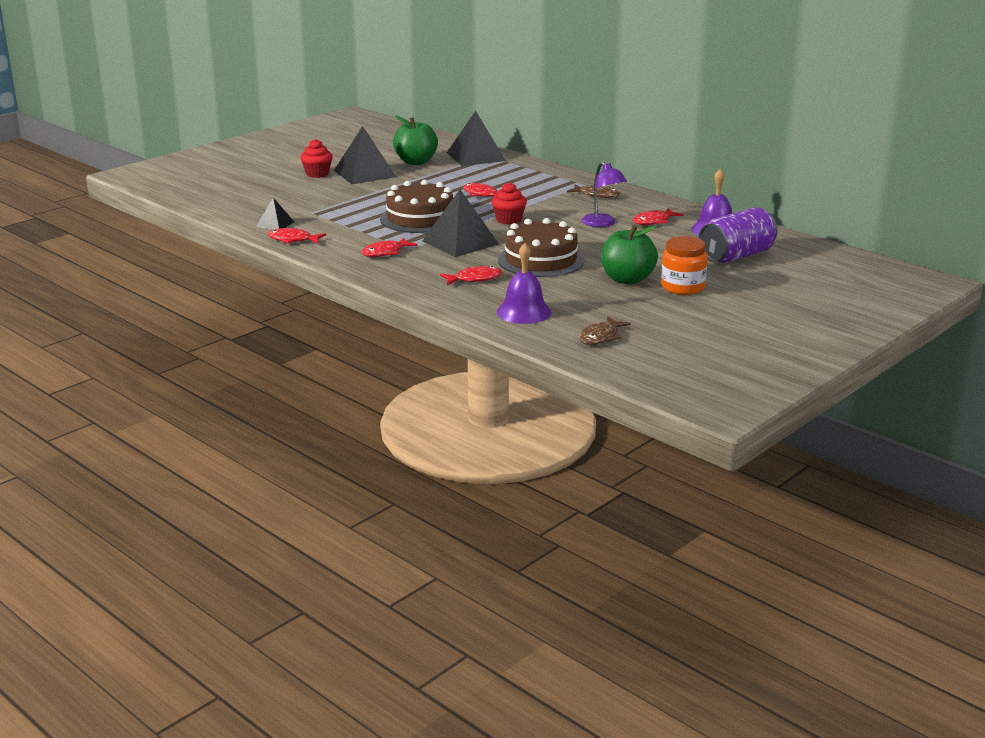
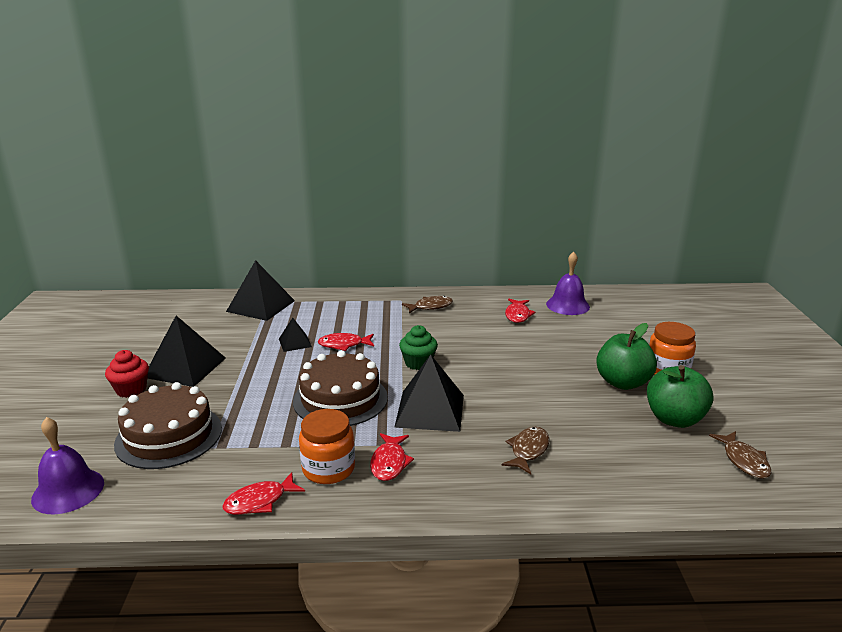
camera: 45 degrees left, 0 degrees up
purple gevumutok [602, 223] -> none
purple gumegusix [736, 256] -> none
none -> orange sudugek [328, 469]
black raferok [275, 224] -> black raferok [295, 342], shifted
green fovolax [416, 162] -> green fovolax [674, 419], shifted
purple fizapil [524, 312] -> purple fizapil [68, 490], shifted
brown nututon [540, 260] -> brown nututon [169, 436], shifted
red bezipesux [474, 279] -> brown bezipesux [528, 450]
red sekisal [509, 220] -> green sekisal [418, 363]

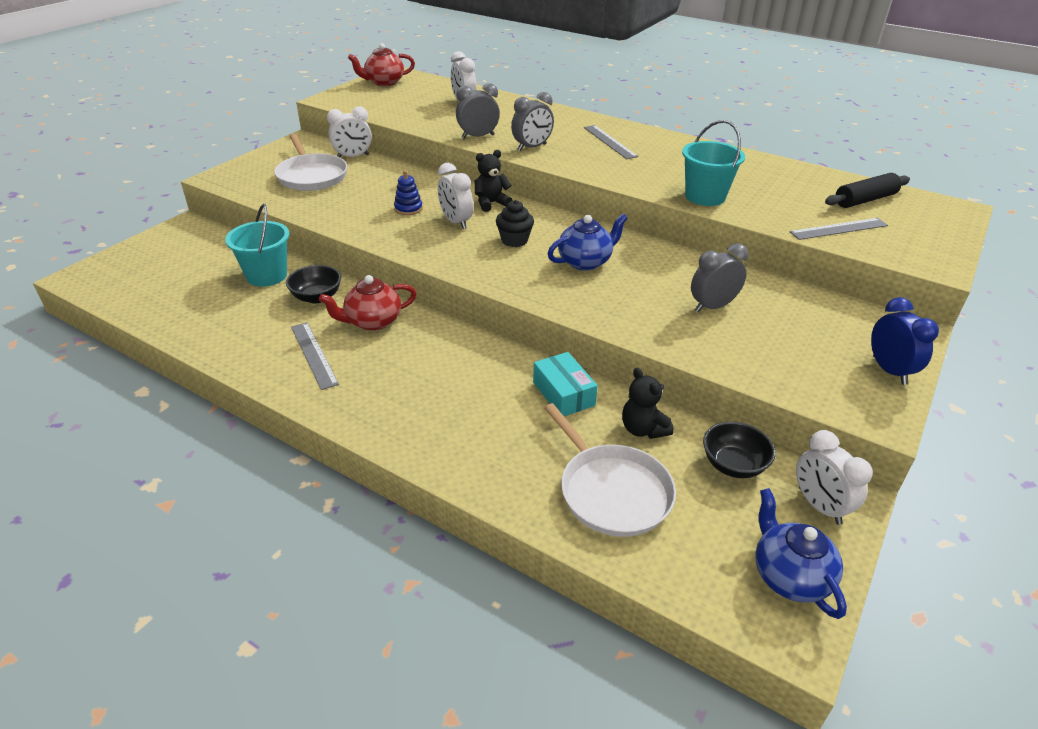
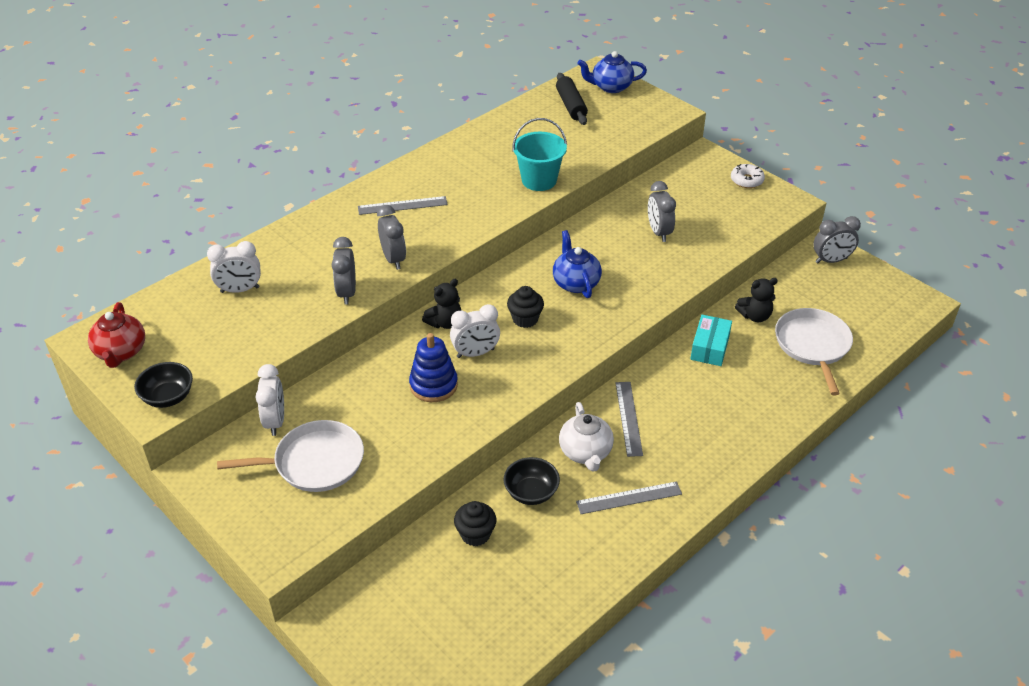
camera: 75 degrees left, 5 degrees up
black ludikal [733, 465] -> black ludikal [168, 397], shifted
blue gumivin [789, 576] -> blue gumivin [611, 87], shifted
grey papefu [838, 229] -> grey papefu [628, 418], shifted
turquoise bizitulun [267, 275] -> black sekisal [475, 534]
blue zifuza [889, 370] -> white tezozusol [746, 180]
red gumivin [372, 322] -> white gumivin [585, 452]
white zifuza [819, 506] -> grey zifuza [831, 260]
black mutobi [491, 203] -> black mutobi [445, 322], 120 degrees counterclockwise
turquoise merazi [563, 394] -> turquoise merazi [710, 347], 60 degrees counterclockwise
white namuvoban [611, 491] -> white namuvoban [813, 345], 75 degrees counterclockwise
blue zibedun [408, 209] -> blue zibedun [433, 385], x1.57

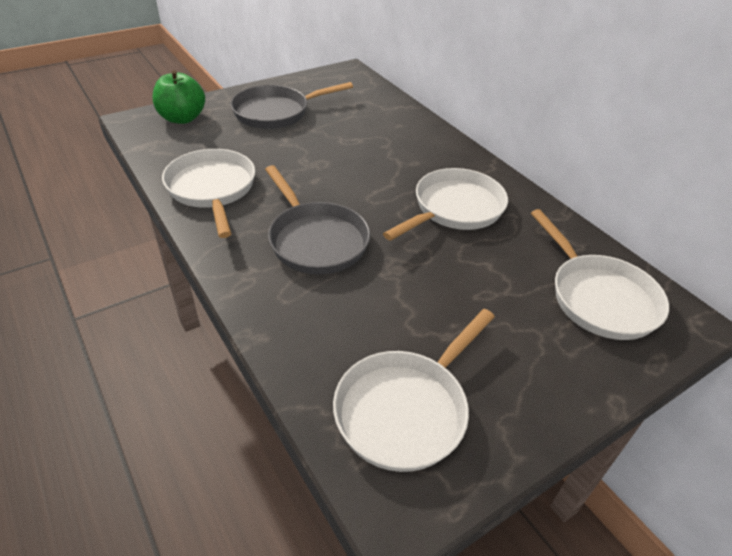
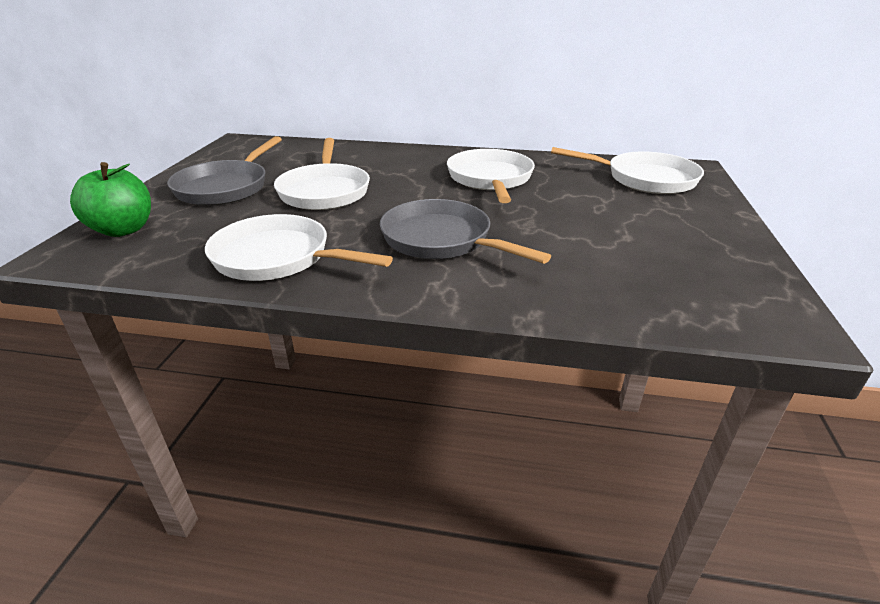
camera: 45 degrees left, 10 degrees down
white namuvoban [405, 409] -> white namuvoban [324, 191], shifted
grey namuvoban [315, 240] -> grey namuvoban [441, 240], 150 degrees counterclockwise

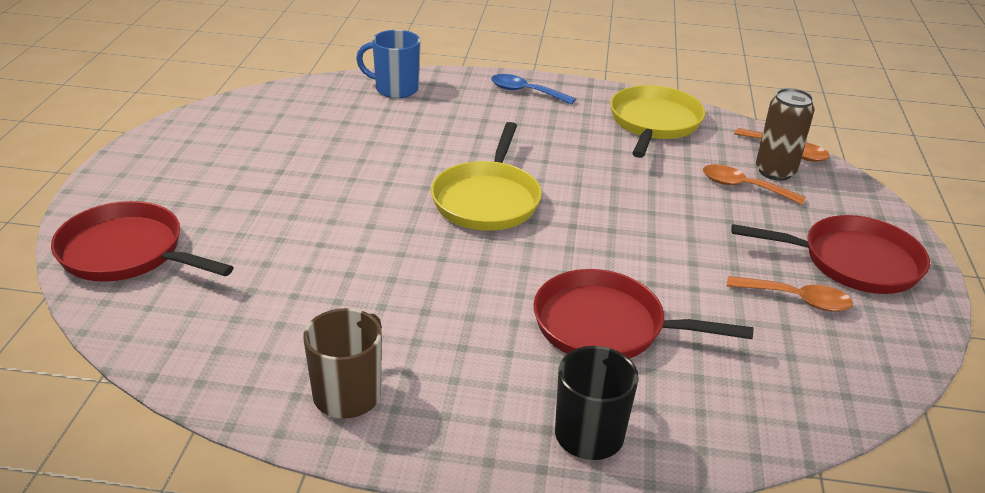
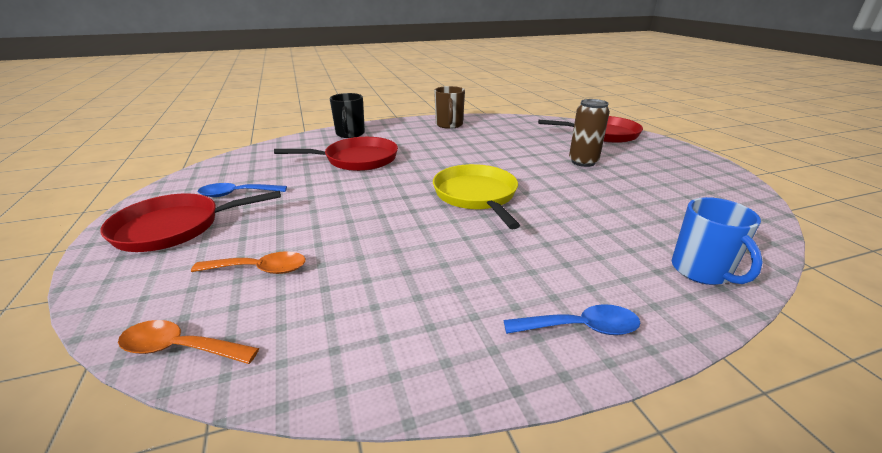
camera: 155 degrees right, 5 degrees down
yellow namuvoban [654, 123] -> none
brown gumegusix [775, 172] -> brown gumegusix [583, 162], shifted
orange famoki [797, 299] -> blue famoki [237, 194]
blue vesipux [395, 89] -> blue vesipux [701, 271], 90 degrees clockwise

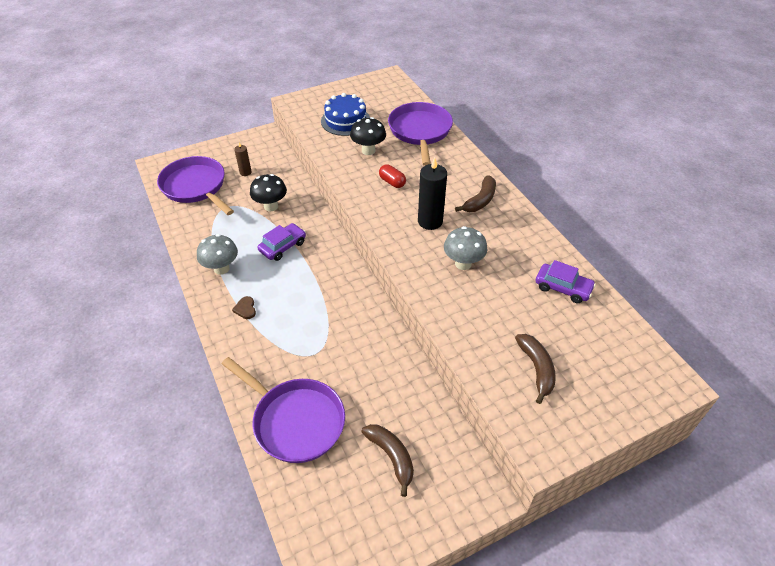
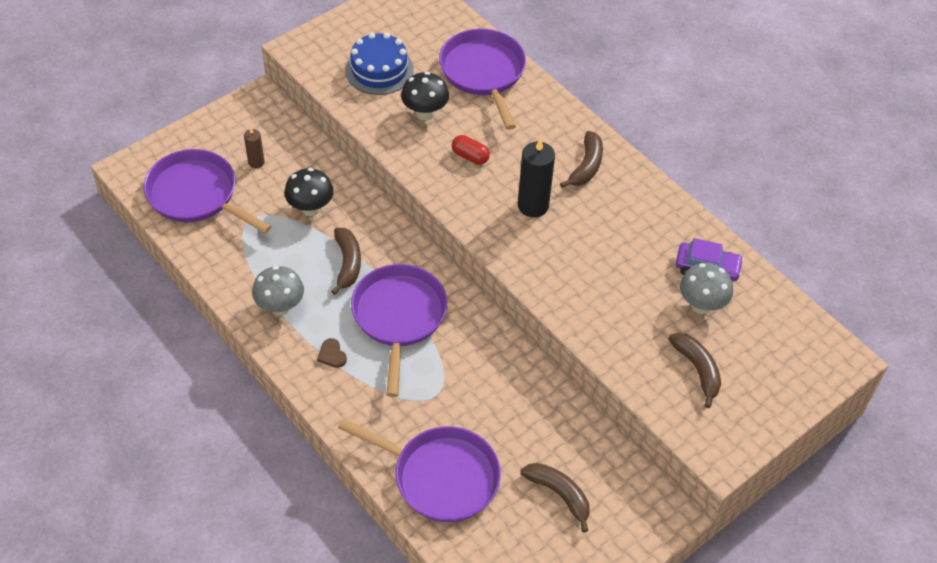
camera: 15 degrees left, 5 degrees up
none -> purple namuvoban [399, 317]
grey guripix [463, 264] -> grey guripix [701, 305], shifted
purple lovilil [283, 246] -> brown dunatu [347, 263]

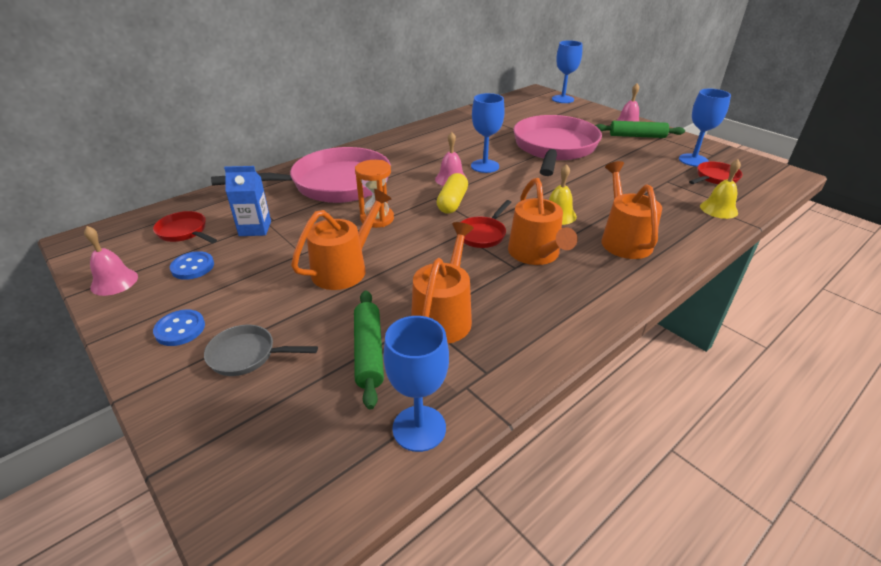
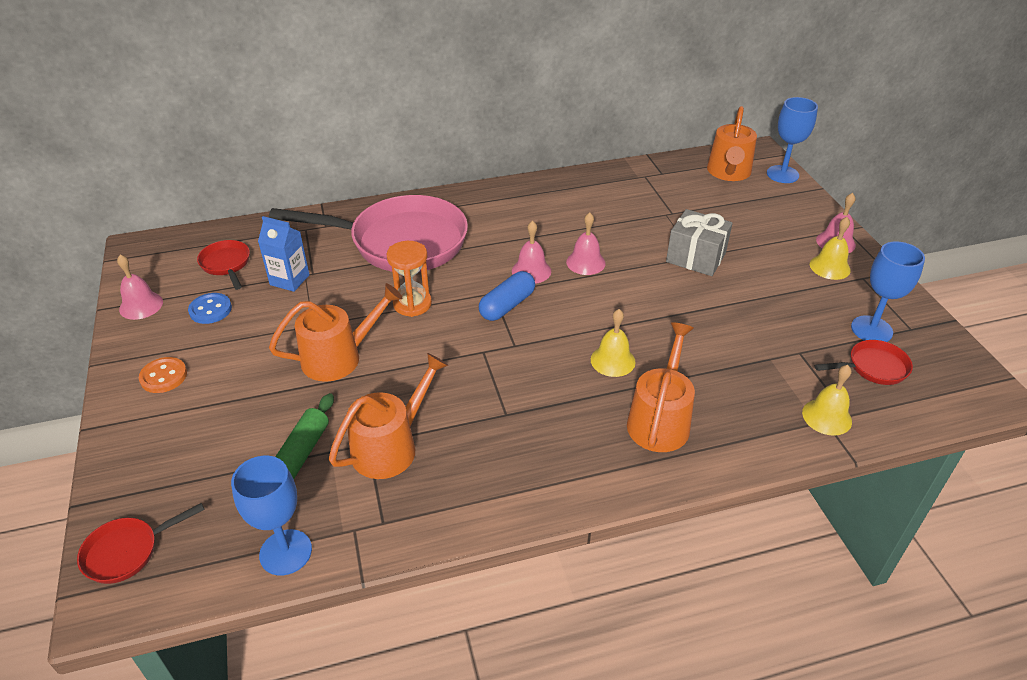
camera: 25 degrees right, 5 degrees up
grey namuvoban [247, 355] -> none
red namuvoban [483, 234] -> red namuvoban [127, 552], shifted
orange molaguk [536, 254] -> orange molaguk [728, 172], shifted
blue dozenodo [485, 166] -> pink fizapil [585, 262]
pink namuvoban [554, 148] -> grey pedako [695, 258]
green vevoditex [637, 136] -> yellow fizapil [830, 267]
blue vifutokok [180, 329] -> orange vifutokok [163, 376]
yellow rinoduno [452, 202] -> blue rinoduno [507, 305]

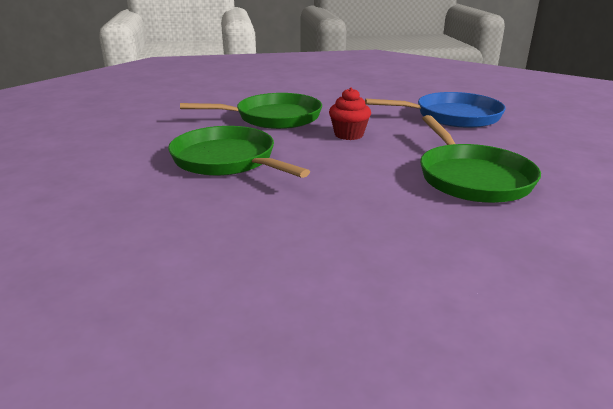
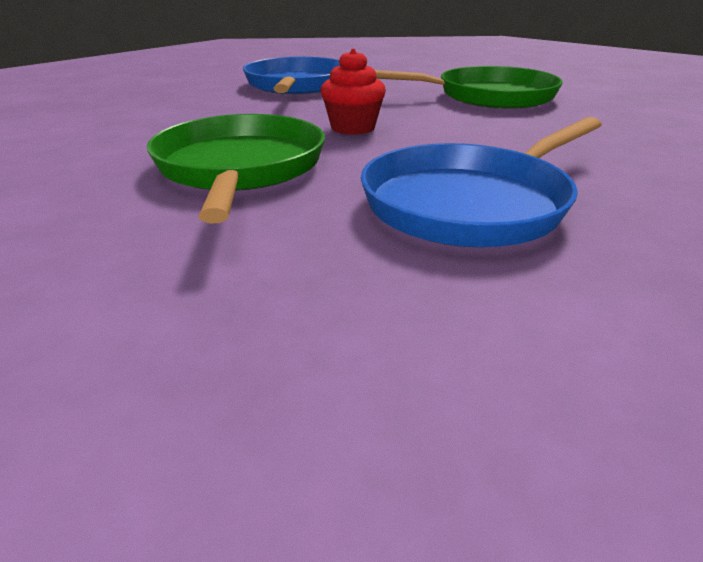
camera: 85 degrees left, 5 degrees up
green namuvoban [227, 160] -> blue namuvoban [471, 203]

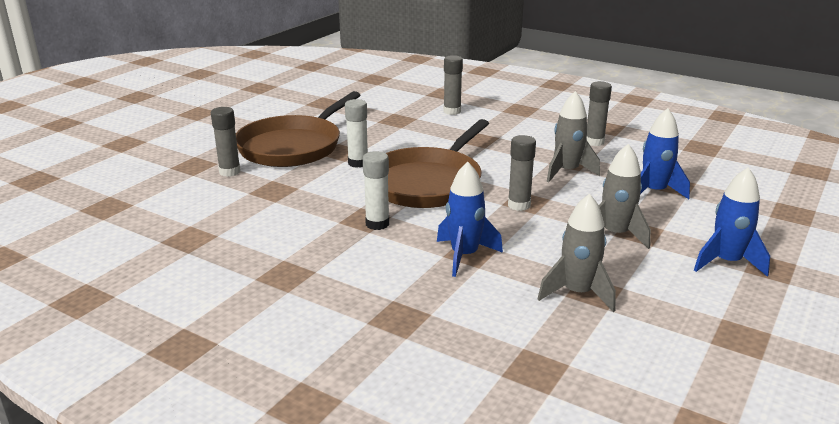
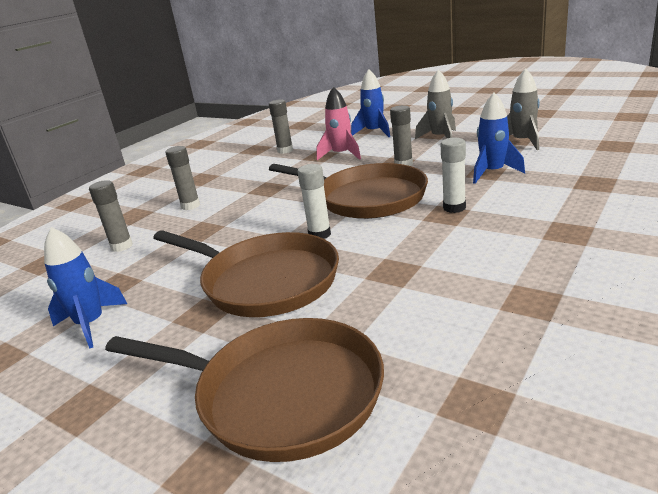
camera: 85 degrees left, 0 degrees up
none -> brown namuvoban [282, 394]
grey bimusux [230, 172] -> grey bimusux [121, 246], shifted
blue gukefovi [726, 262] -> blue gukefovi [91, 324], shifted
grey gukefovi [567, 172] -> pink gukefovi [341, 155]

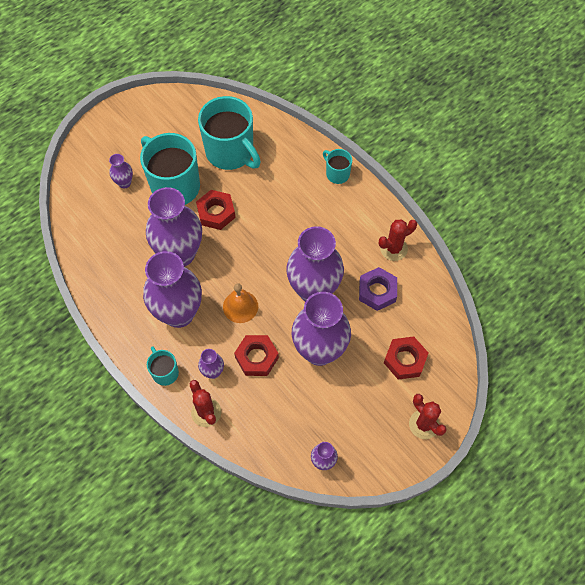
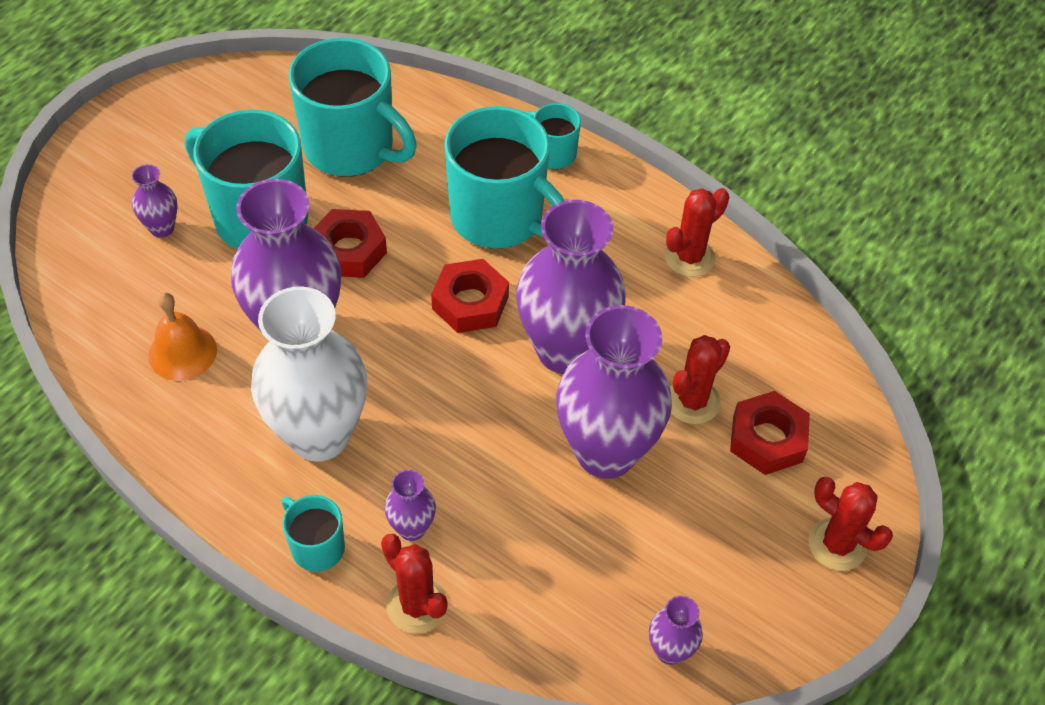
camera: 15 degrees left, 10 degrees down
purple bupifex [377, 291] -> none
none -> turquoise vesipux [499, 218]
none -> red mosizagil [692, 401]
orange fizapil [240, 306] -> orange fizapil [182, 352], shifted
red bupifex [256, 357] -> red bupifex [470, 303], shifted
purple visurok [179, 313] -> white visurok [319, 435]

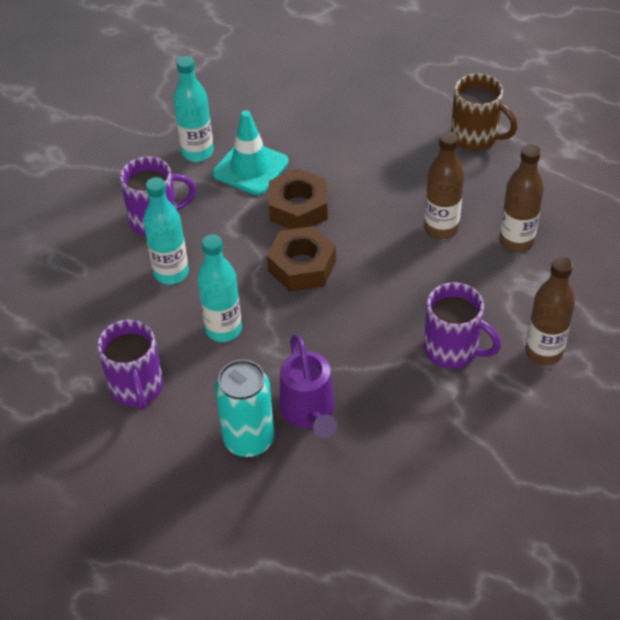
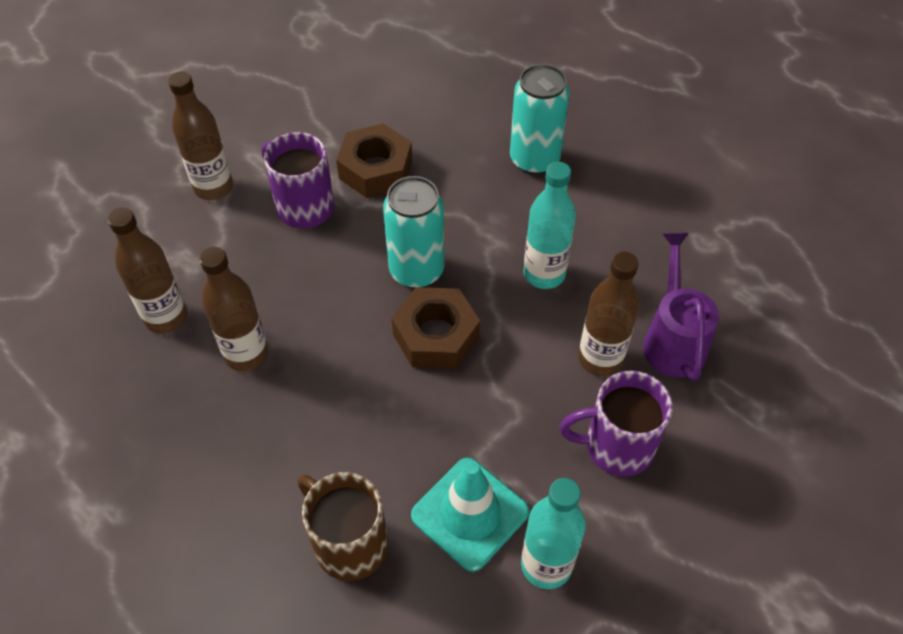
camera: 170 degrees left, 5 degrees up
purple vesipux [137, 388] -> none
none -> turquoise gumegusix [416, 271]
brown bupifex [298, 208] -> brown bupifex [376, 169], shifted
purple molaguk [309, 412] -> purple molaguk [673, 340], shifted
brown vesipux [476, 137] -> brown vesipux [349, 543], shifted
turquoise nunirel [171, 273] -> brown nunirel [600, 359]

